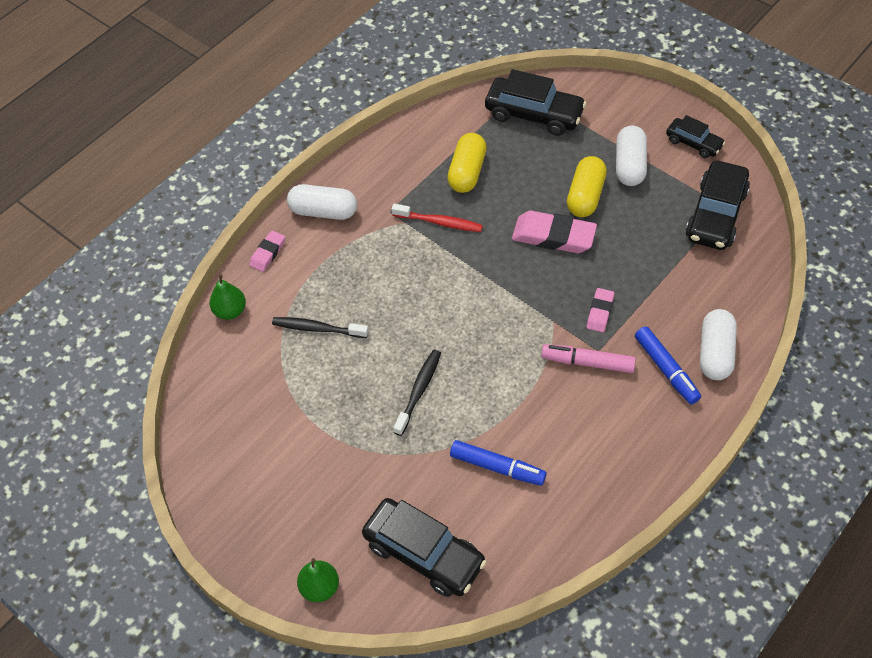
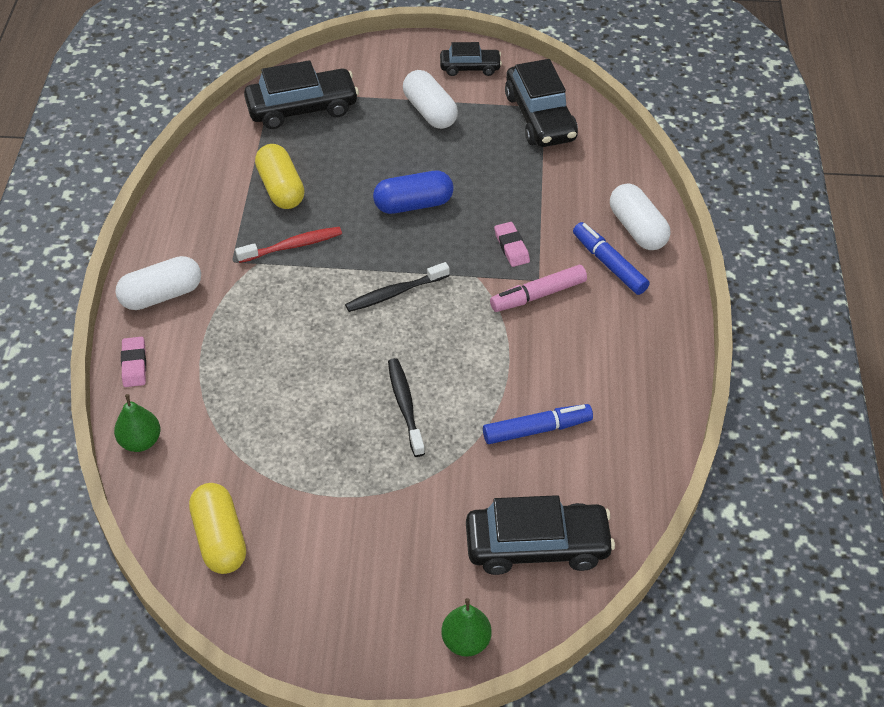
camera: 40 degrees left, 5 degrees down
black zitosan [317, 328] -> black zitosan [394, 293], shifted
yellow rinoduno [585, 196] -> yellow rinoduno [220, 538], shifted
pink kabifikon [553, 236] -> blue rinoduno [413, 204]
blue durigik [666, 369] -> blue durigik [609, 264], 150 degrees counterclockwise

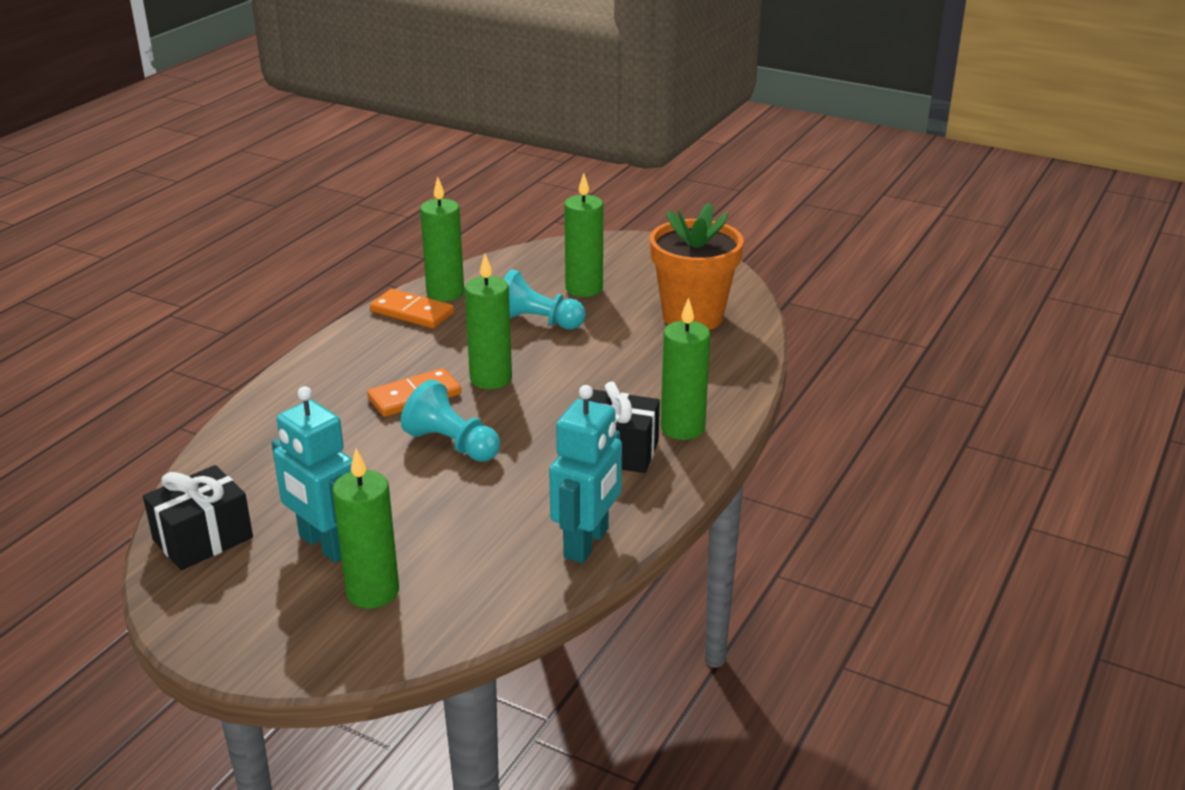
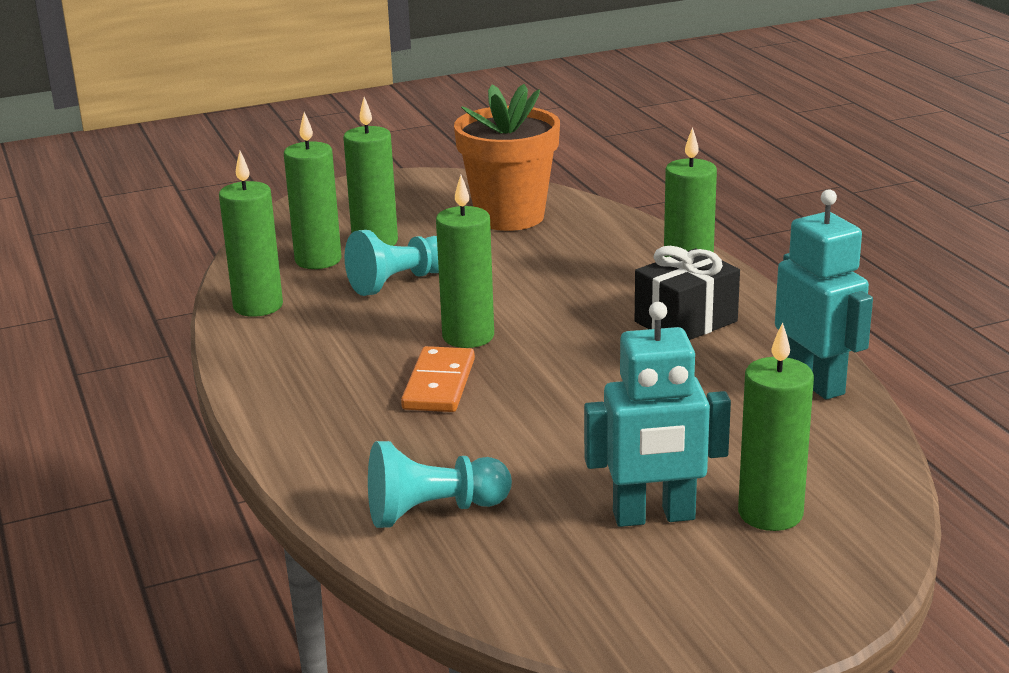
camera: 50 degrees left, 5 degrees down
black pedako [203, 539] -> none
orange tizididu [412, 312] -> none
none -> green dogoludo [318, 260]
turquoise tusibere [452, 444] -> turquoise tusibere [433, 511], shifted

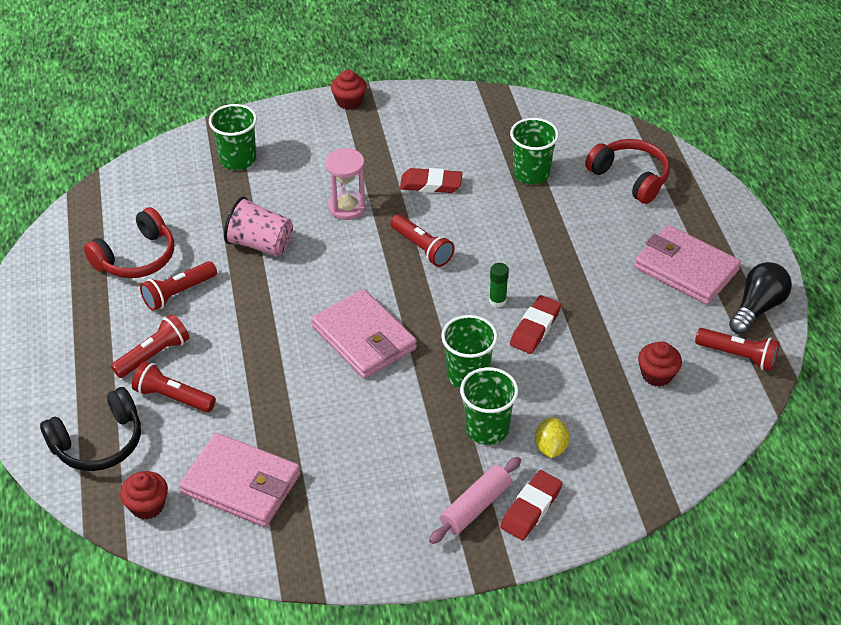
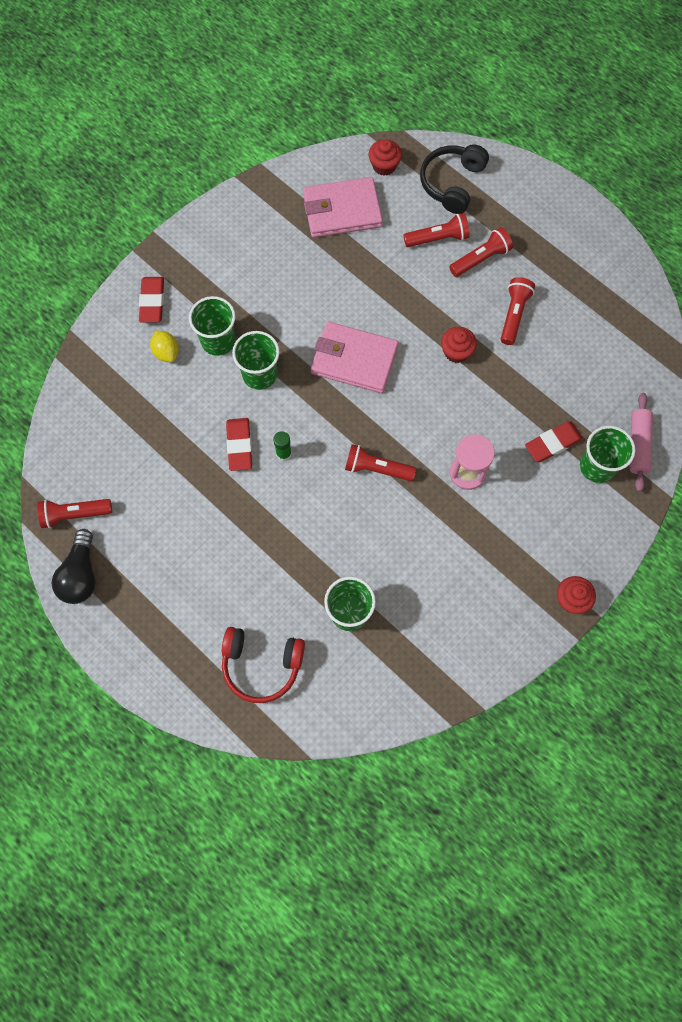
camera: 145 degrees right, 25 degrees up
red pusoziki [136, 258] -> none
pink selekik [260, 244] -> none
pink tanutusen [686, 269] -> none
red kabifikon [431, 184] -> red kabifikon [553, 443], shifted
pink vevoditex [475, 506] -> pink vevoditex [638, 445], shifted
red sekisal [657, 375] -> red sekisal [456, 352], shifted
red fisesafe [154, 355] -> red fisesafe [480, 259], 135 degrees counterclockwise

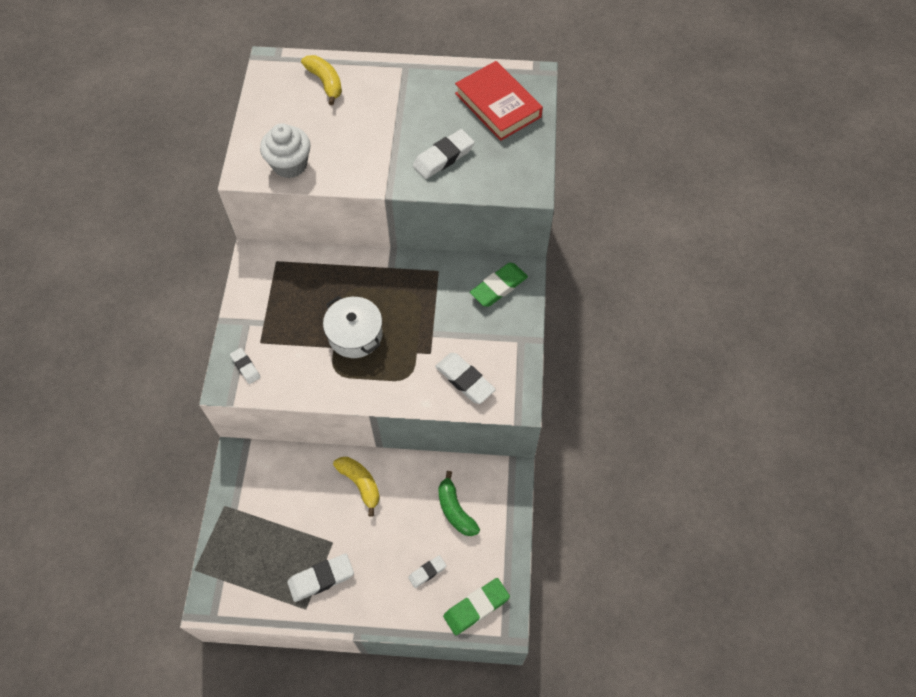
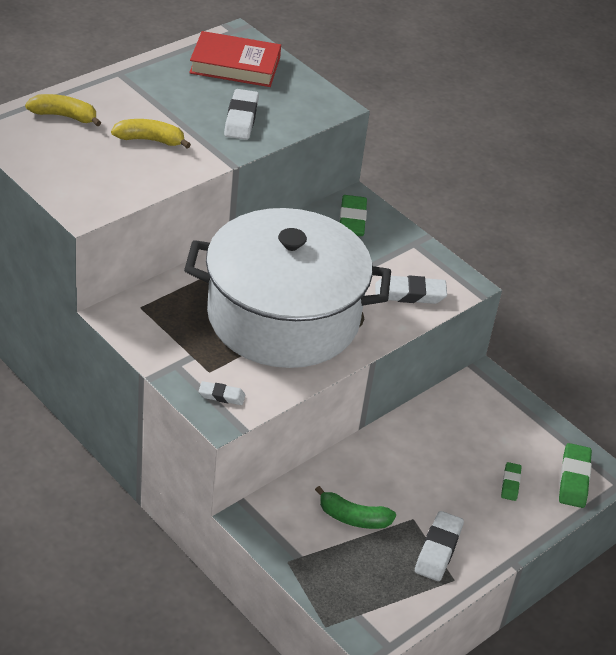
camera: 50 degrees left, 20 degrees down
white sekisal [290, 164] -> none
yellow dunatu [360, 484] -> yellow dunatu [150, 140], shifted
green dunatu [455, 510] -> green dunatu [353, 518], shifted
white kabifikon [427, 572] -> green kabifikon [510, 483]
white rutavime [355, 334] -> white rutavime [283, 317], x2.43

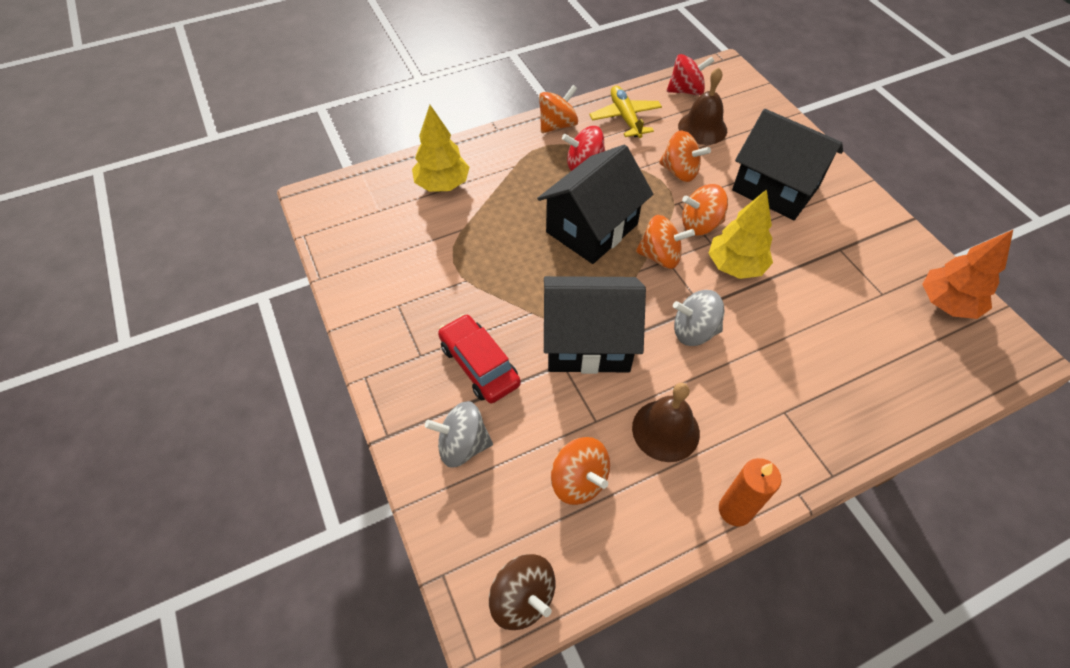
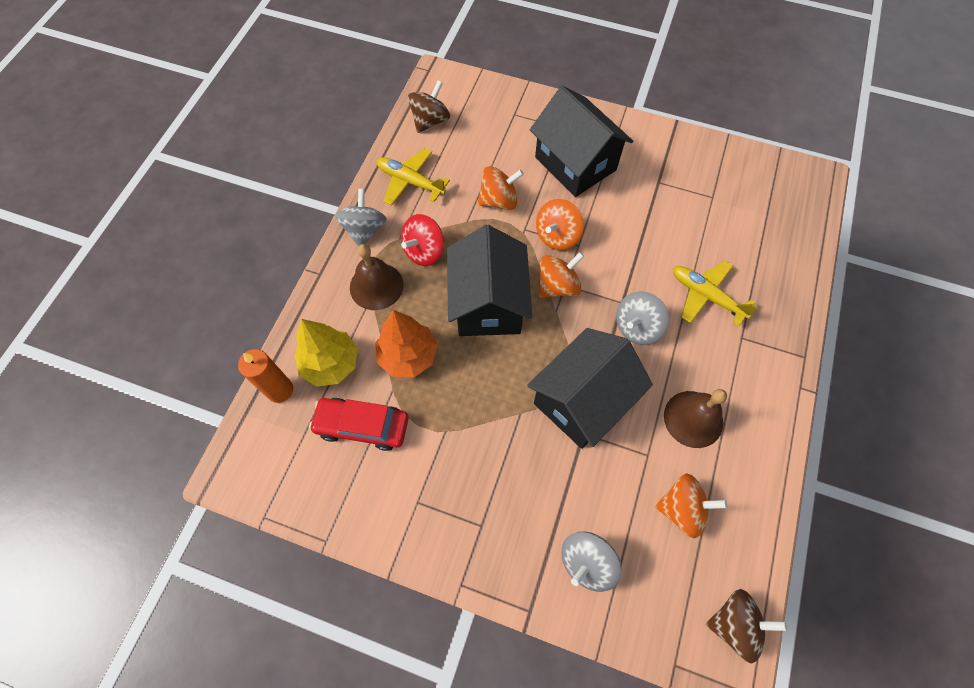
camera: 45 degrees left, 10 degrees up
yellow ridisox [735, 266] -> none
none -> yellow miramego [705, 296]
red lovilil [479, 365] -> red lovilil [362, 426], shifted
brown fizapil [702, 128] -> brown fizapil [376, 286], shifted
orange dogoludo [735, 510] -> orange dogoludo [280, 390], shifted
orange ridisox [946, 304] -> orange ridisox [408, 356], shifted
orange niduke [557, 125] -> grey niduke [364, 230]
red niduke [686, 91] -> brown niduke [430, 121]
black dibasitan [775, 188] -> black dibasitan [575, 163], 60 degrees clockwise

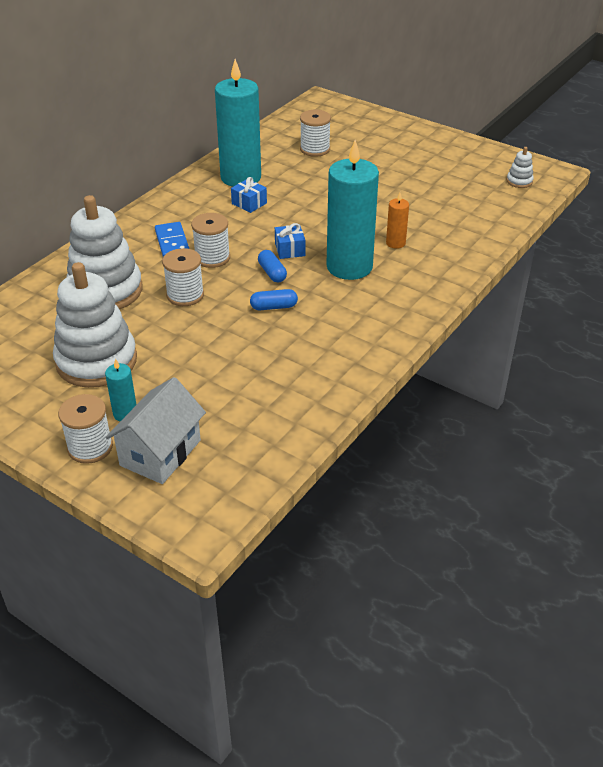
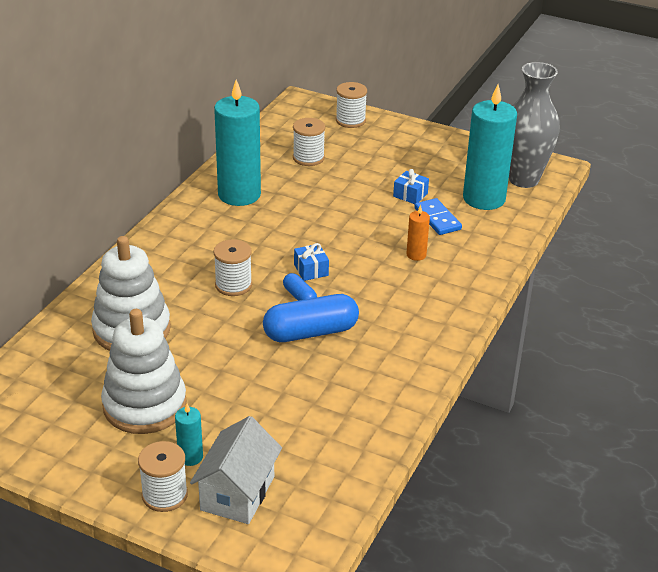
camera: 10 degrees left, 5 degrees down
blue tizididu [172, 243] -> blue tizididu [437, 219], shifted
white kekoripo [185, 295] -> white kekoripo [350, 120], shifted
blue pedako [249, 203] -> blue pedako [410, 195], shifted
turquoise dogoludo [349, 267] -> turquoise dogoludo [484, 198], shifted
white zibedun [519, 181] -> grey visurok [523, 179]
blue rinoduno [274, 307] -> blue rinoduno [310, 332], x2.00

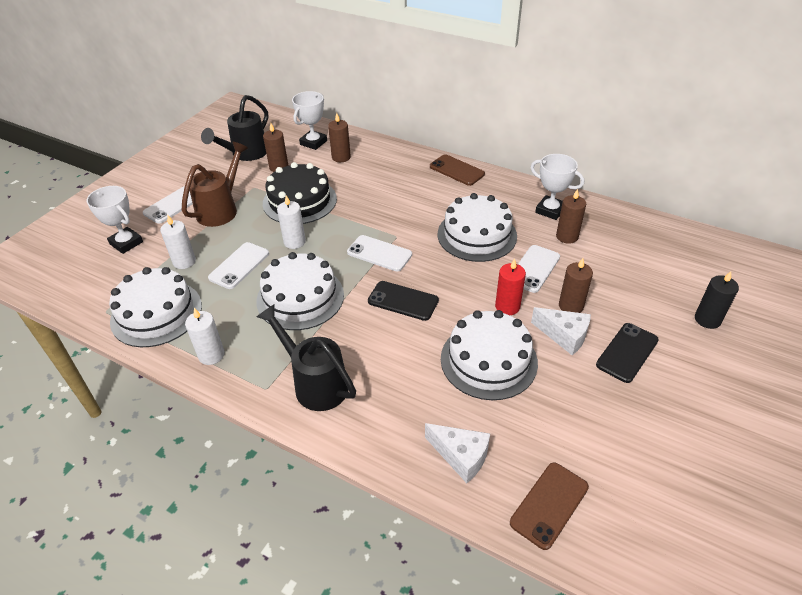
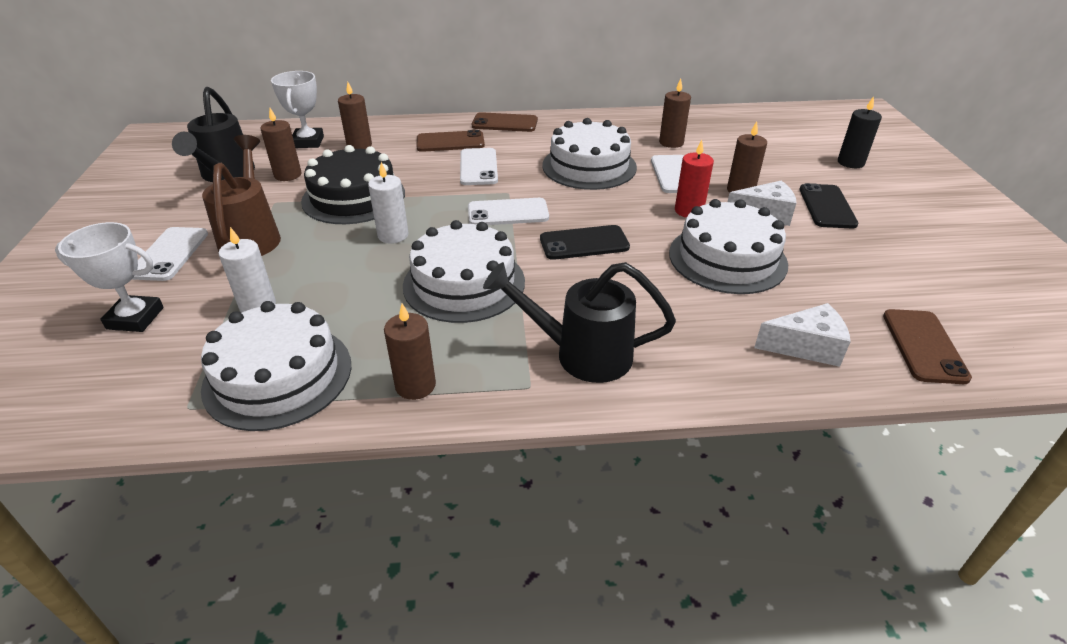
camera: 35 degrees left, 5 degrees down
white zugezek [550, 210] -> none
none -> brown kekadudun [450, 142]
white kekadudun [239, 265] -> white kekadudun [478, 167], shifted
white dogoludo [211, 355] -> brown dogoludo [415, 385]

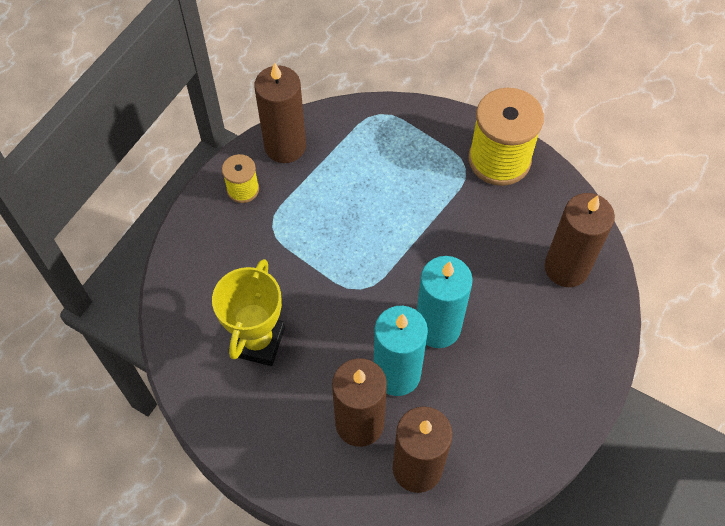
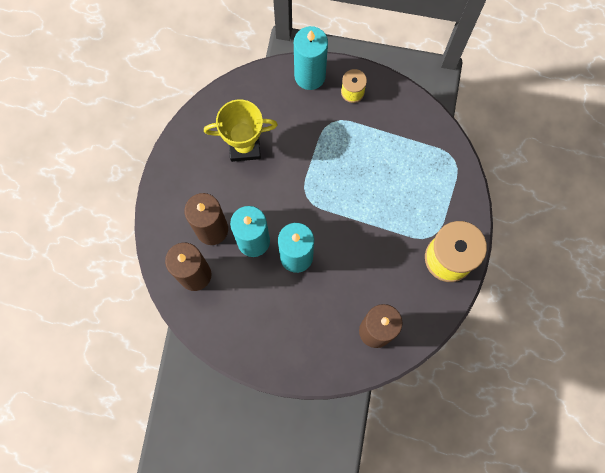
camera: 70 degrees right, 15 degrees up
brown dogoludo [285, 146] -> none
none -> turquoise dogoludo [310, 76]

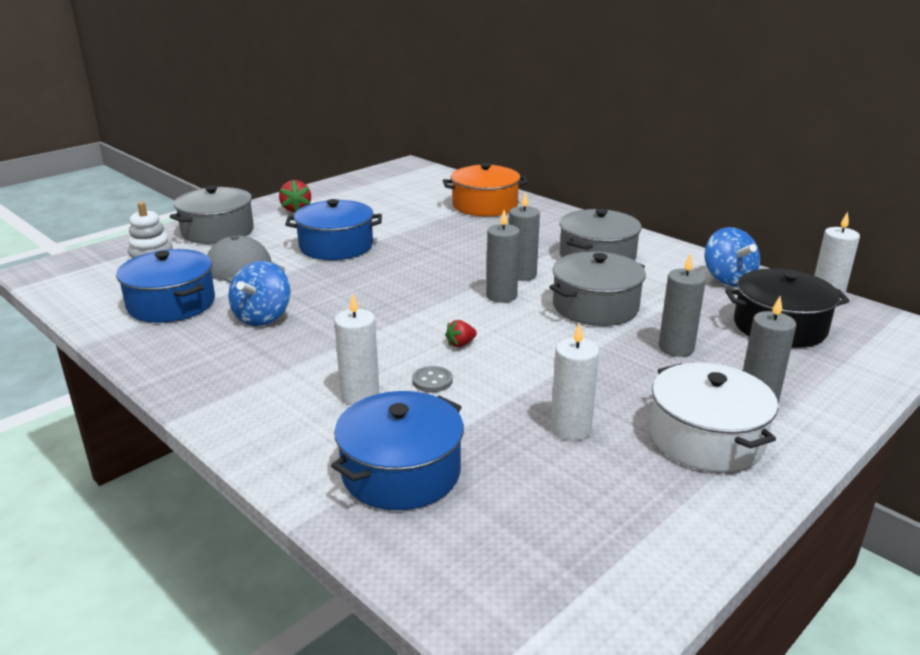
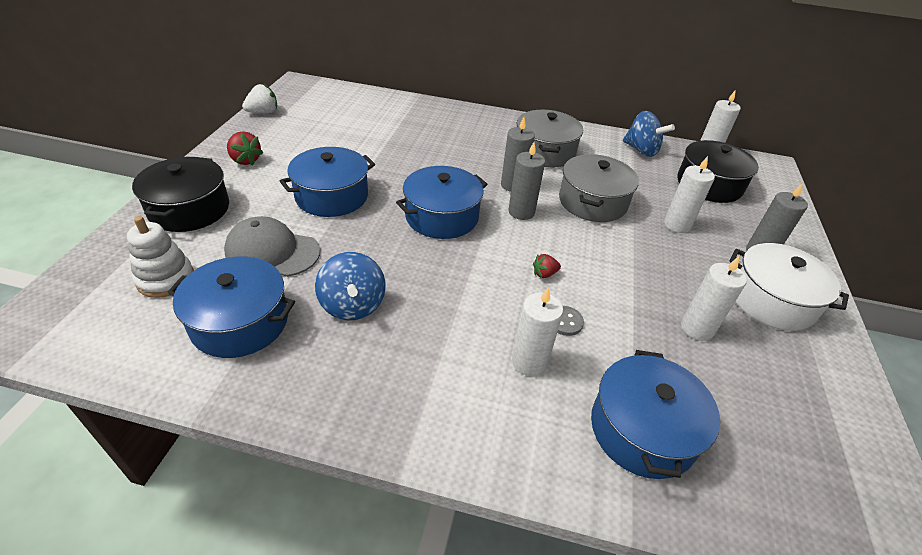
camera: 35 degrees left, 15 degrees up
orange rutavime [485, 205] -> none
none -> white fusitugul [263, 112]
none -> blue rutavime [442, 216]
grey rutavime [217, 231] -> black rutavime [189, 209]
grey dogoludo [676, 348] -> white dogoludo [677, 225]
red fusitugul [460, 344] -> red fusitugul [544, 274], 45 degrees clockwise

